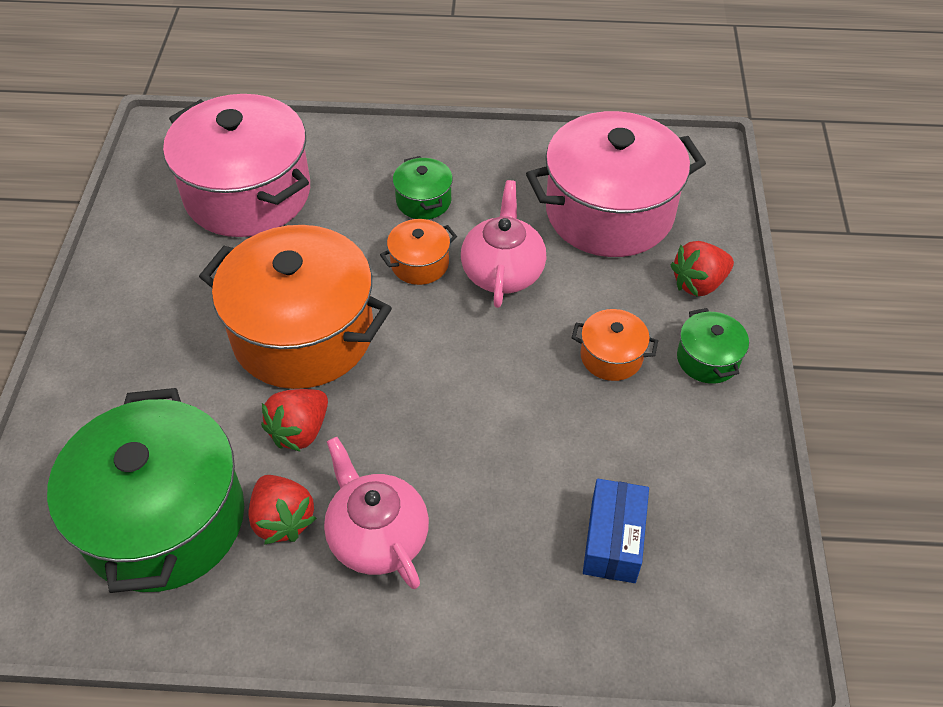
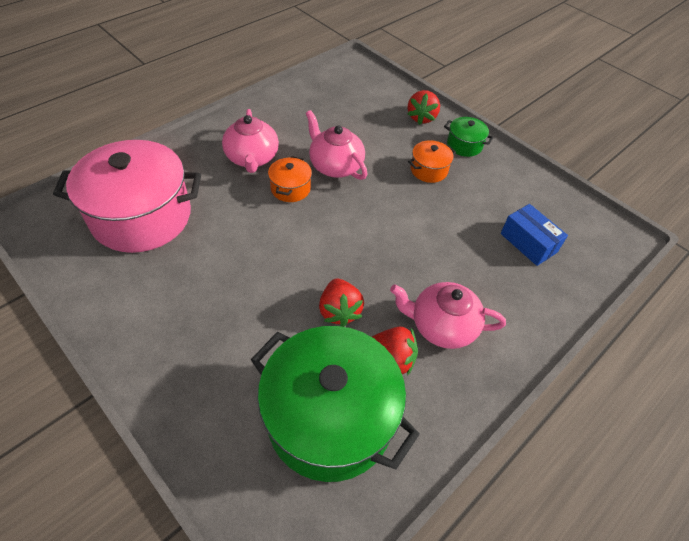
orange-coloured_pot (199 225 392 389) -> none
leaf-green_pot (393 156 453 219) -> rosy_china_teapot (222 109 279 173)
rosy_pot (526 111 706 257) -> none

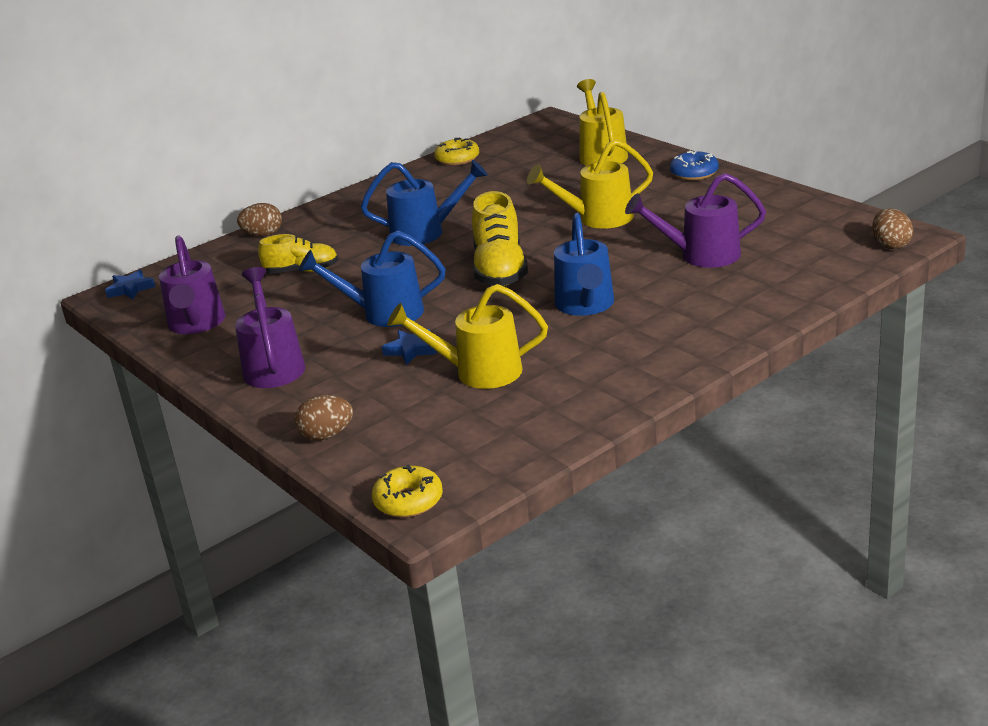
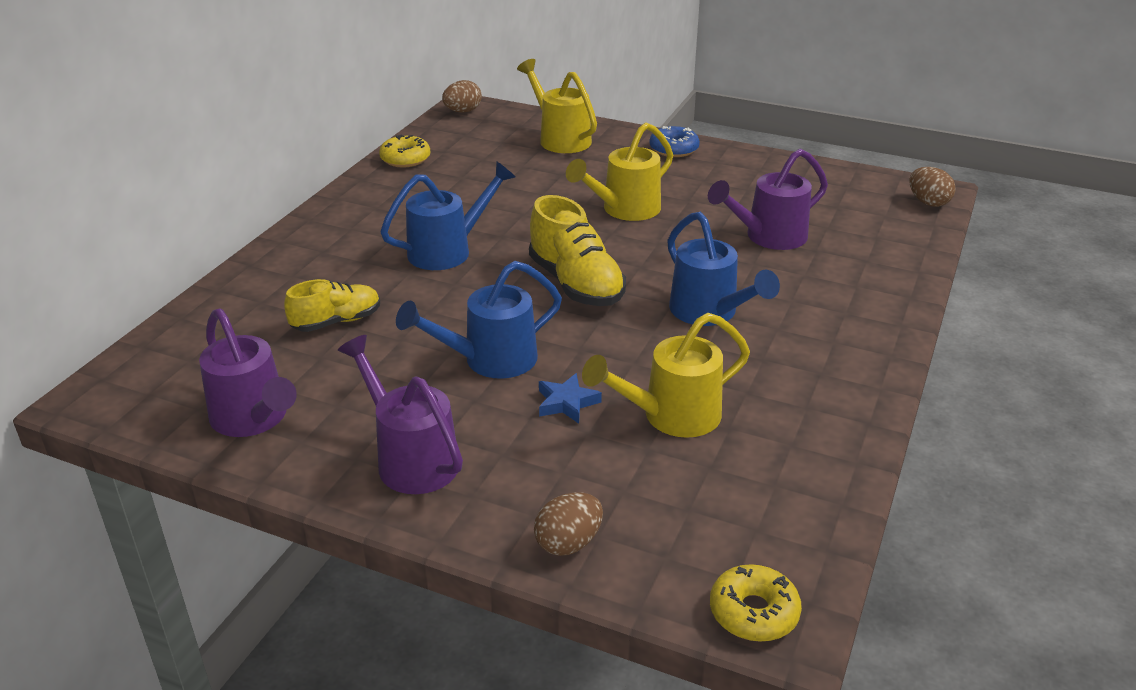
cobalt_five-pointed_star (105 269 155 299) -> none
russet_toy_egg (237 203 282 236) -> russet_toy_egg (442 80 482 113), shifted

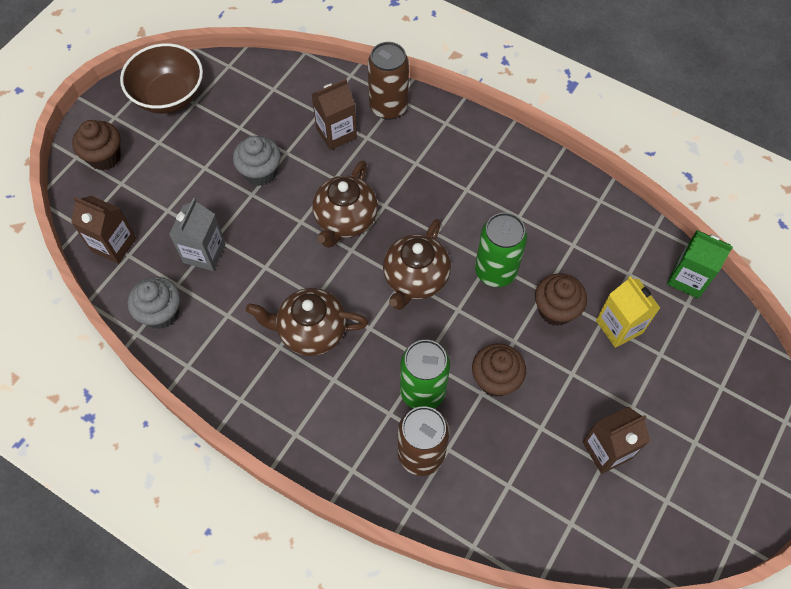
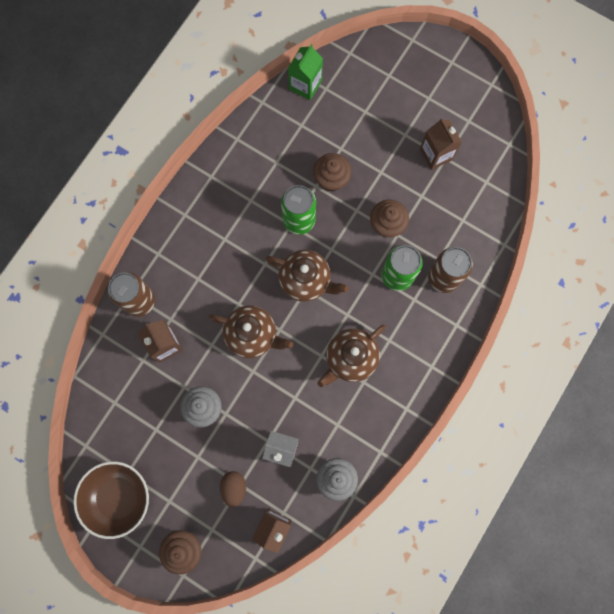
russet_china_teapot (246 288 368 356) -> russet_china_teapot (317 325 386 387), 45 degrees clockwise
bright_yellow_juice_carton (596 276 660 348) -> none
none -> russet_toy_egg (220 471 246 507)

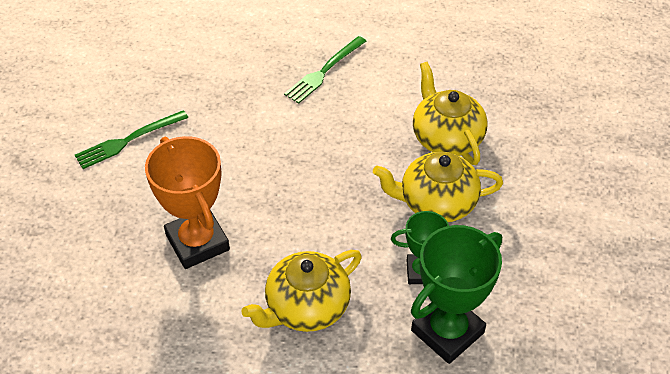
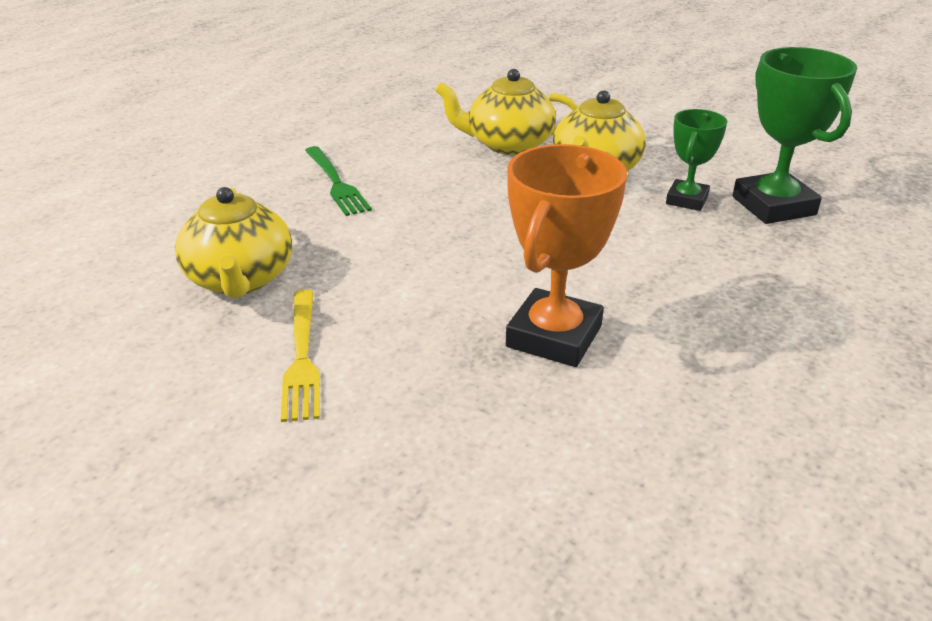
leaf-green_fork (75 110 188 169) -> bright_yellow_fork (281 289 320 422)
orange-coloured_prize_cup (145 136 230 269) -> orange-coloured_prize_cup (506 144 627 367), 60 degrees counterclockwise
bright_yellow_china_teapot (241 250 362 332) -> bright_yellow_china_teapot (175 187 292 299), shifted

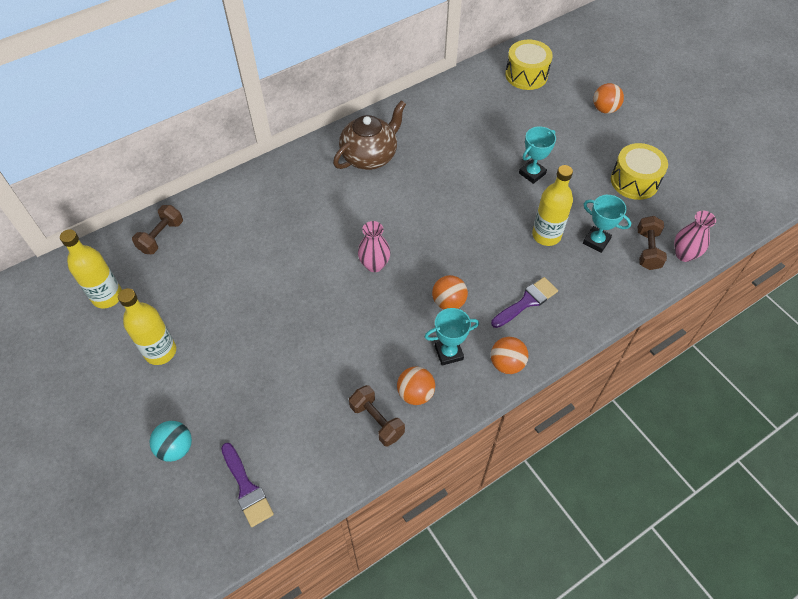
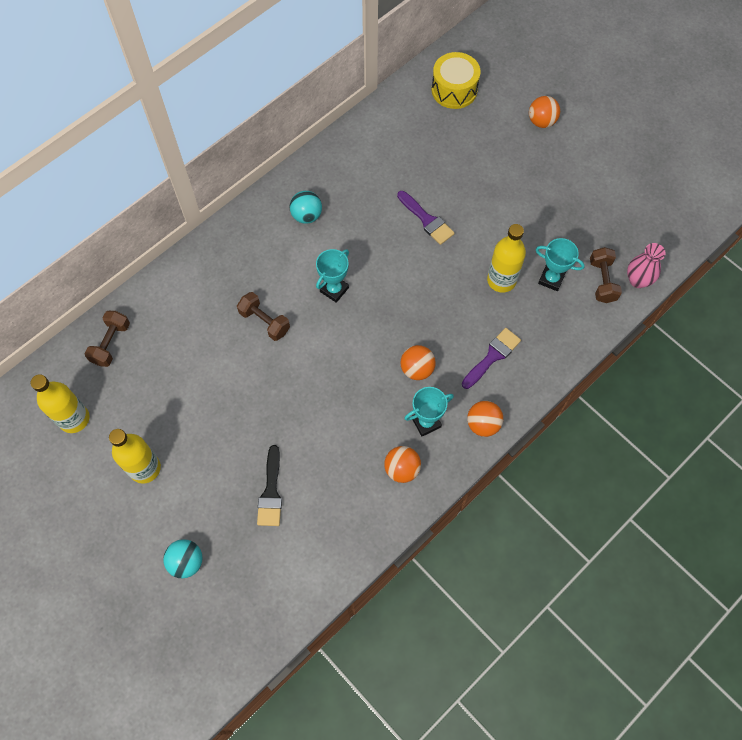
purple_brush (221 443 274 527) -> purple_brush (397 191 455 245), shifted
russet_china_teapot (333 100 406 170) -> teal_sphere (290 191 322 224)
russet_hand_weight (349 385 405 446) -> russet_hand_weight (237 292 290 341), shifted
rosy_vase (358 221 391 272) -> none
teal_prize_cup (519 126 556 184) -> teal_prize_cup (316 249 349 303), shifted
bright_yellow_drum (611 143 668 200) -> none
none -> black_brush (257 445 282 526)

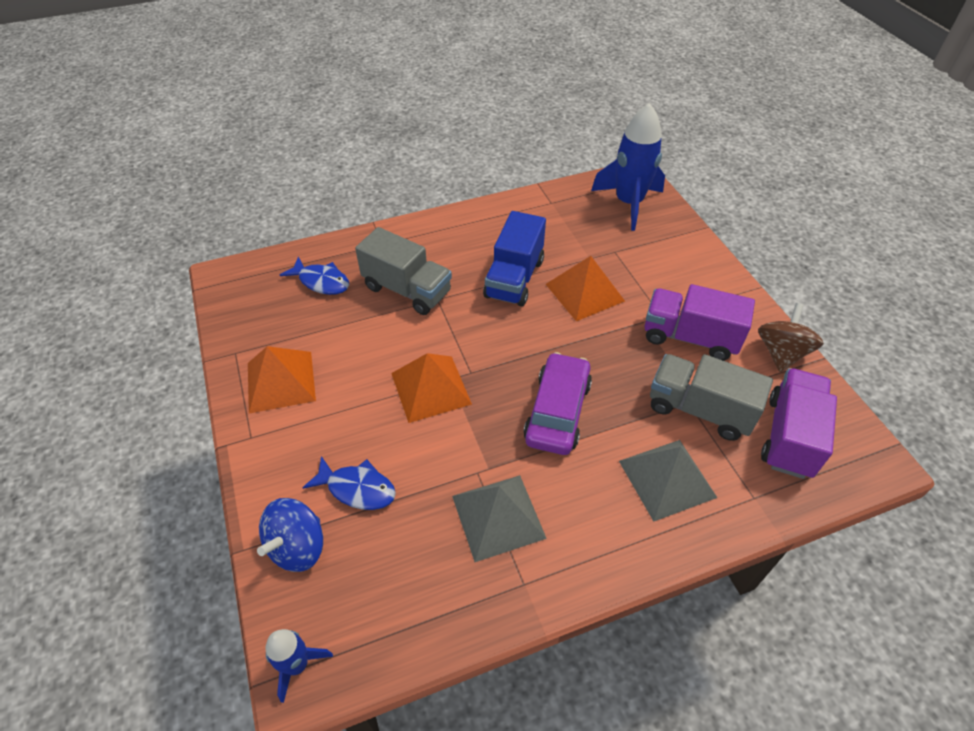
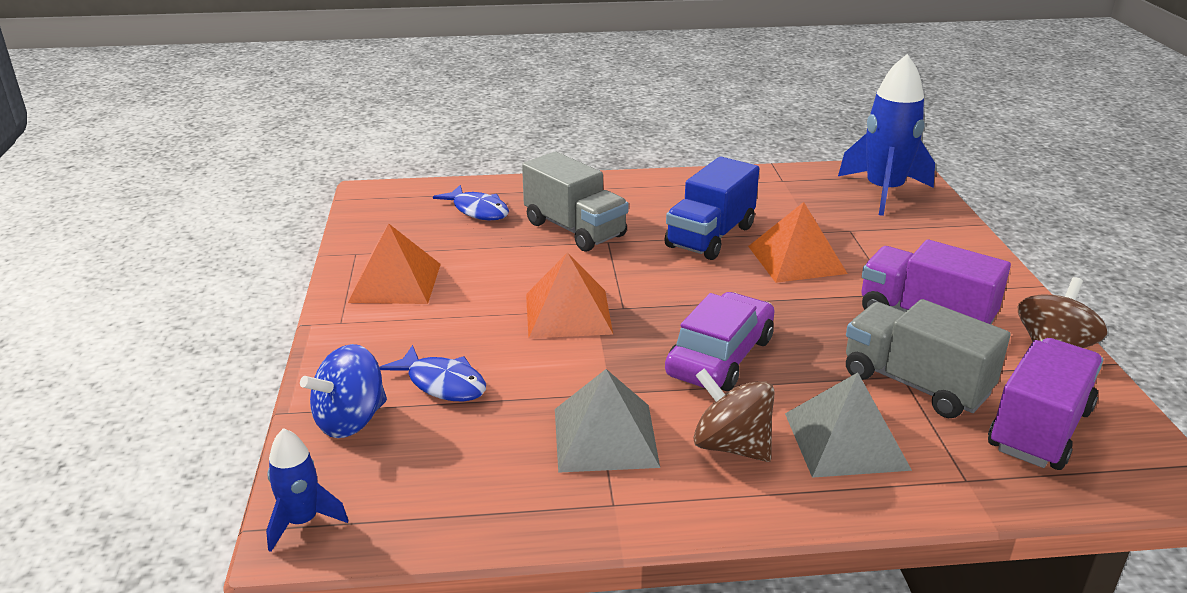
none -> russet_whirligig (693 368 775 462)

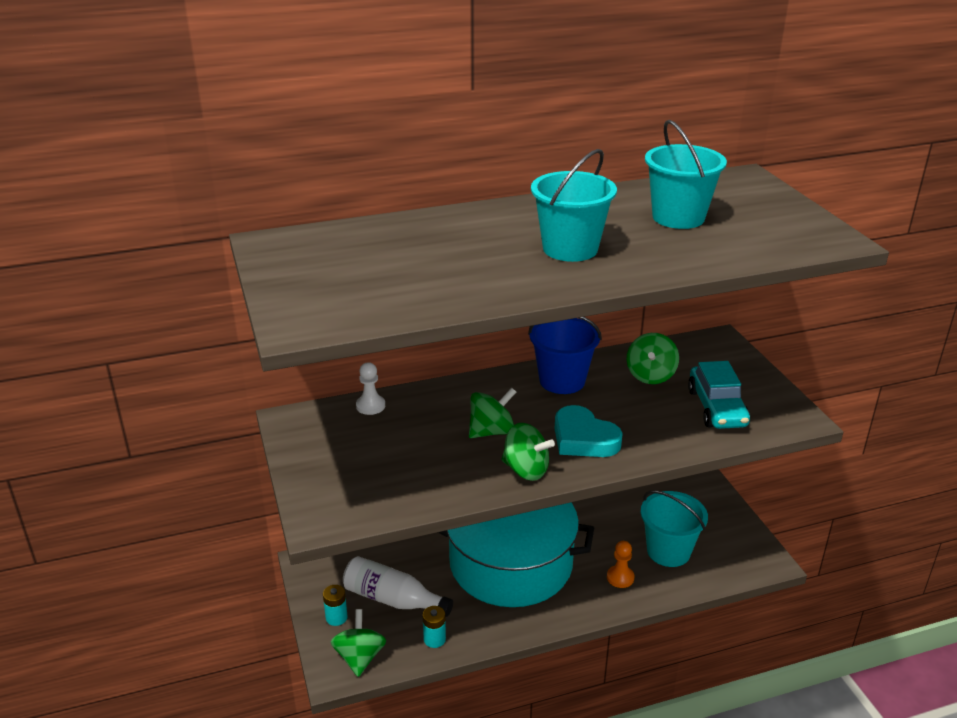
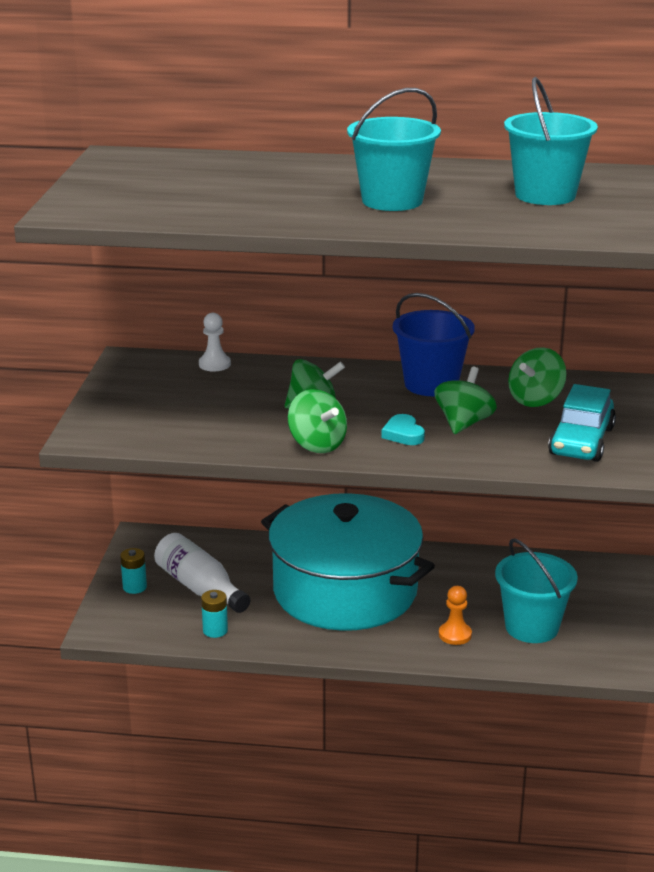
leaf-green_whirligig (331 609 386 677) -> leaf-green_whirligig (434 366 497 434), shifted
teal_love_heart (555 405 623 457) -> teal_love_heart (381 414 425 445), x0.57

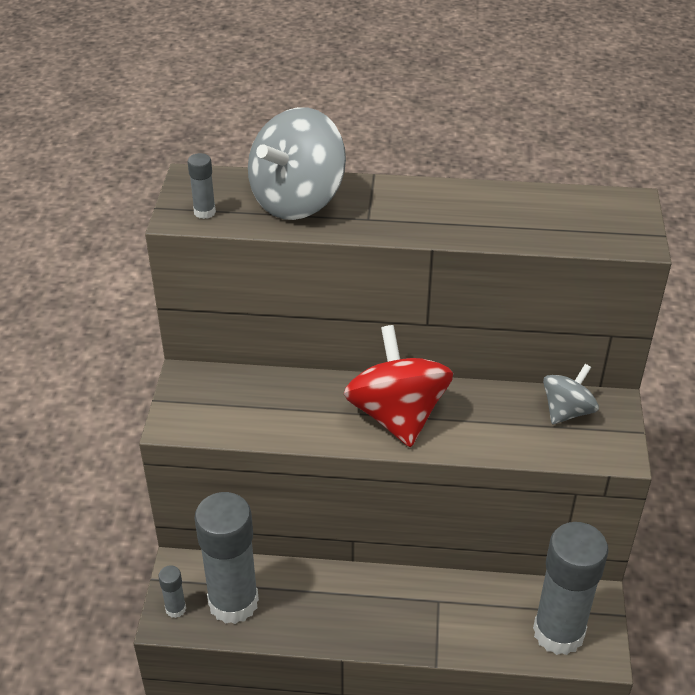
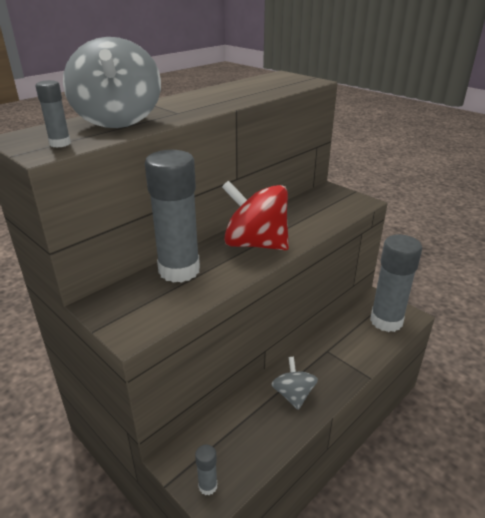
ash-grey_stick_of_glue (195 492 259 624) -> ash-grey_stick_of_glue (145 150 200 283), shifted
ash-grey_whirligig (543 364 599 424) -> ash-grey_whirligig (271 357 318 410), shifted

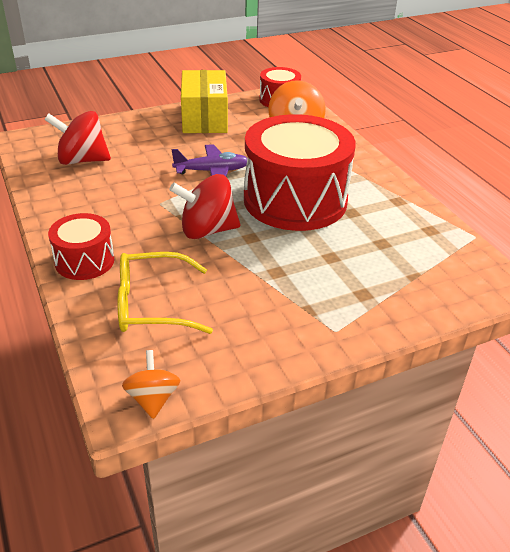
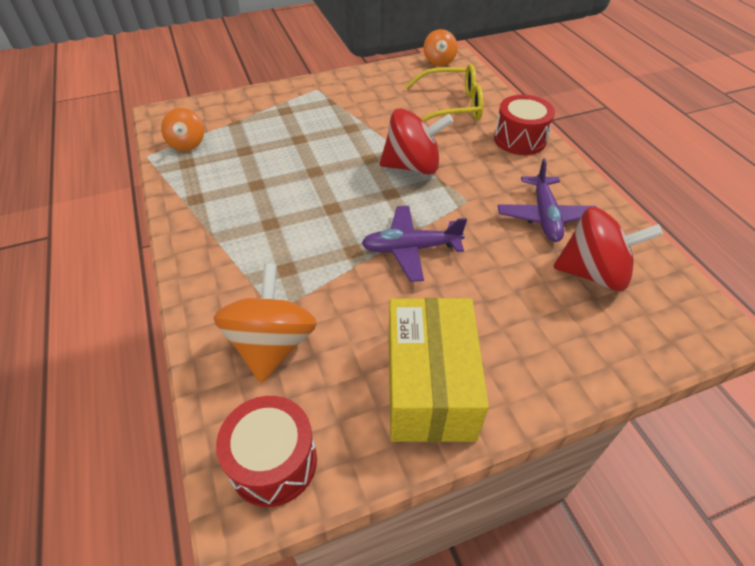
red_drum (244 114 356 231) -> none
none -> orange-coloured_whirligig (161 108 204 151)
none -> purple_aeroplane (497 159 596 242)

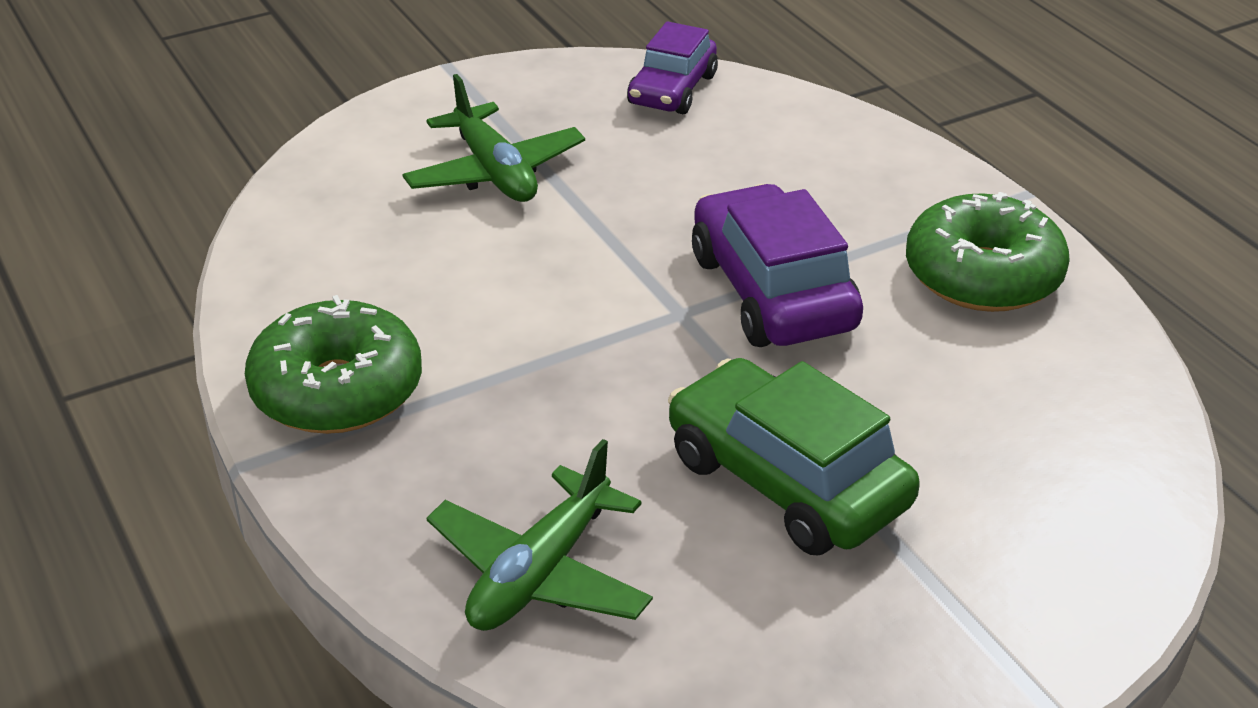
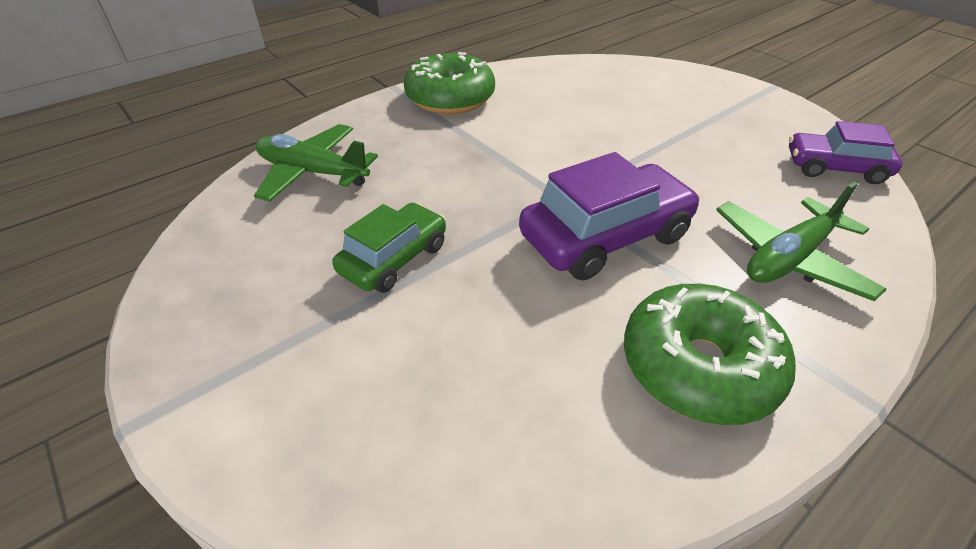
leaf-green_aeroplane (402 74 585 202) -> leaf-green_aeroplane (716 182 887 301), shifted
leaf-green_automobile (668 358 920 555) -> leaf-green_automobile (332 203 446 293), x0.64

